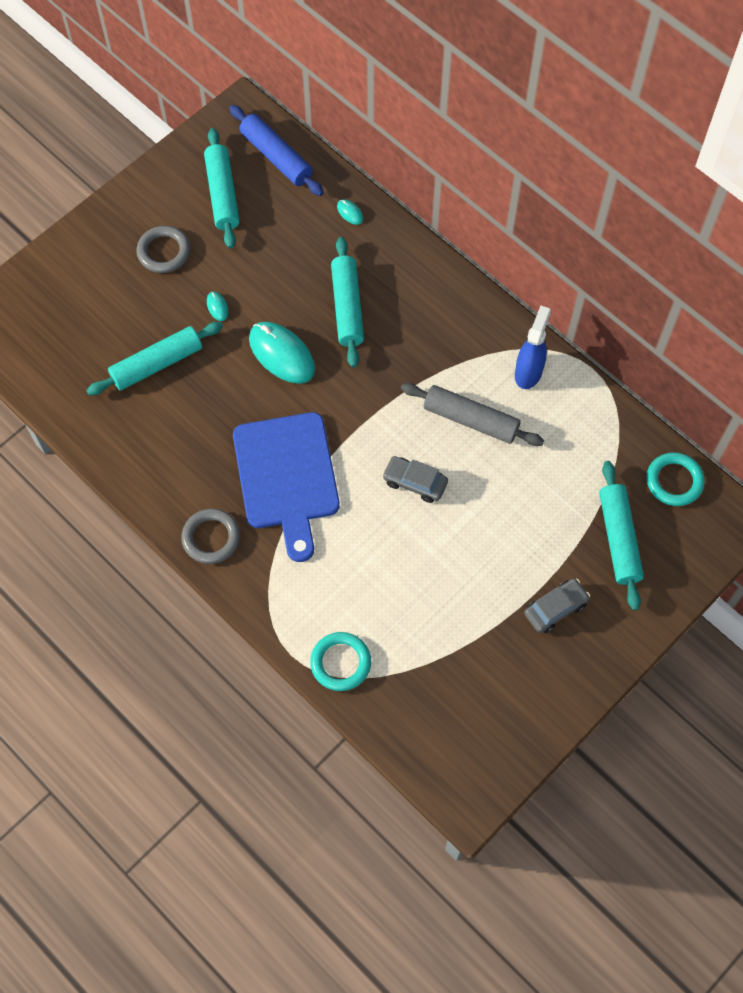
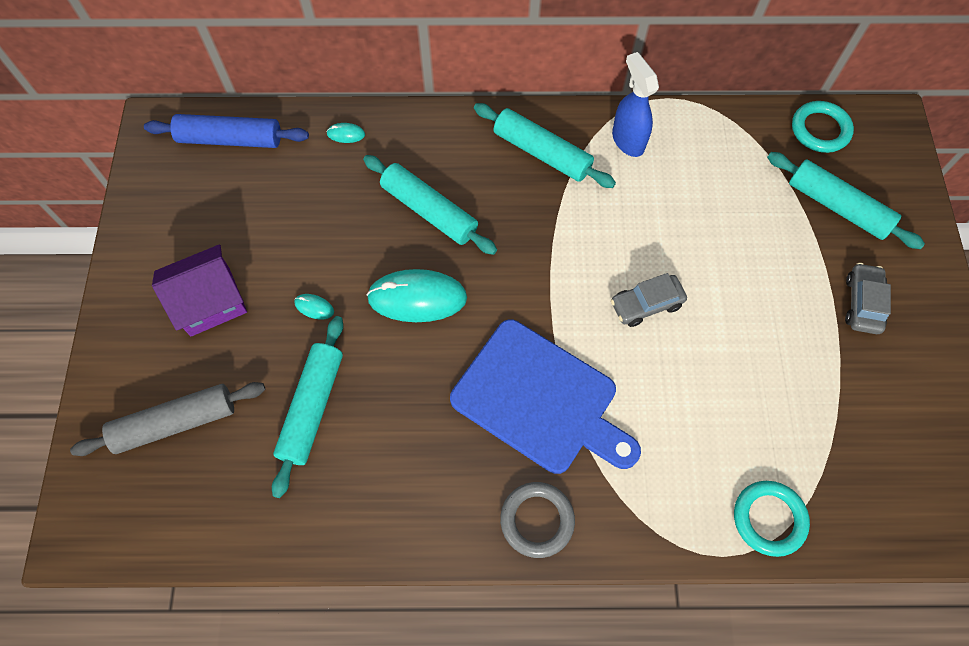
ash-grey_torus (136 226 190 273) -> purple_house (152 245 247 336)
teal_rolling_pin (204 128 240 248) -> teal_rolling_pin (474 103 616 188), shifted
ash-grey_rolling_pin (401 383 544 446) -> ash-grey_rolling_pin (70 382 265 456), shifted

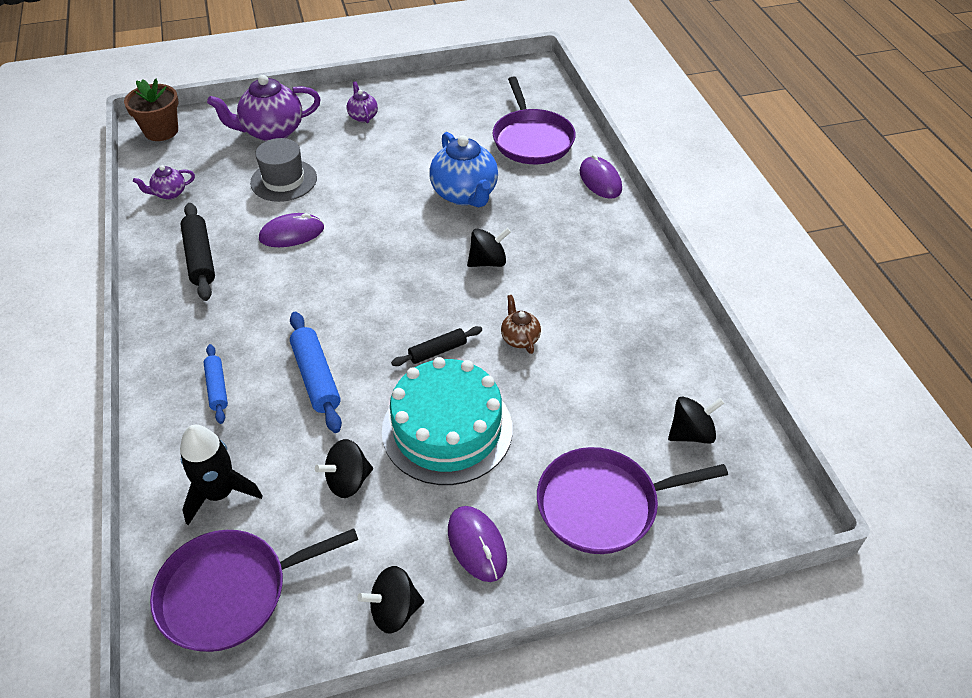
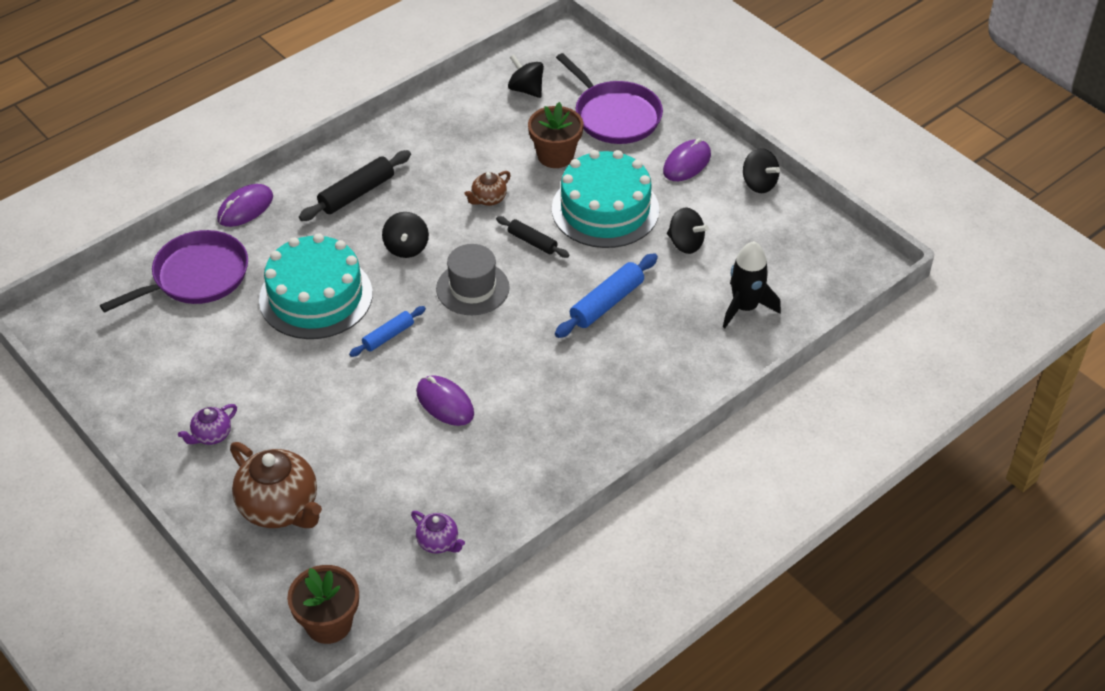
purple_frying_pan (150 528 358 652) -> none
black_rolling_pin (180 203 215 301) -> black_rolling_pin (299 150 411 221), shifted
cobalt_rolling_pin (203 344 228 424) -> cobalt_rolling_pin (349 306 426 357), shifted
purple_china_teapot (207 75 321 141) -> russet_china_teapot (230 442 322 528)
ash-grey_top_hat (250 138 317 202) -> ash-grey_top_hat (436 244 510 315), shifted
cobalt_china_teapot (429 132 498 207) -> teal_cake (259 233 373 339)
black_whirligig (467 228 511 267) -> black_whirligig (382 212 429 258), 135 degrees counterclockwise
none -> russet_flower_pot (528 102 583 168)

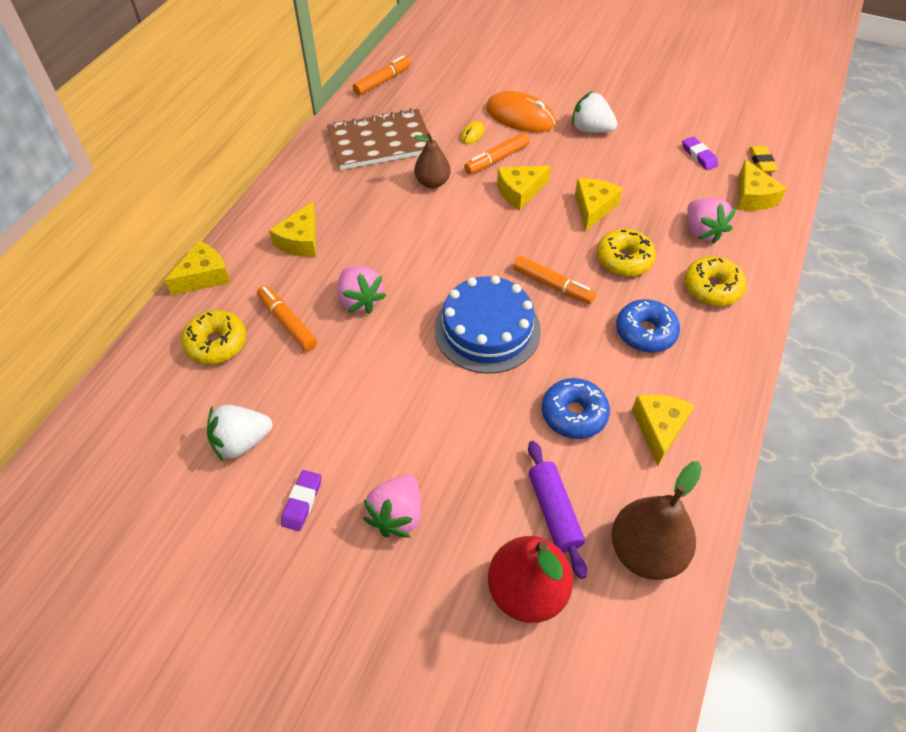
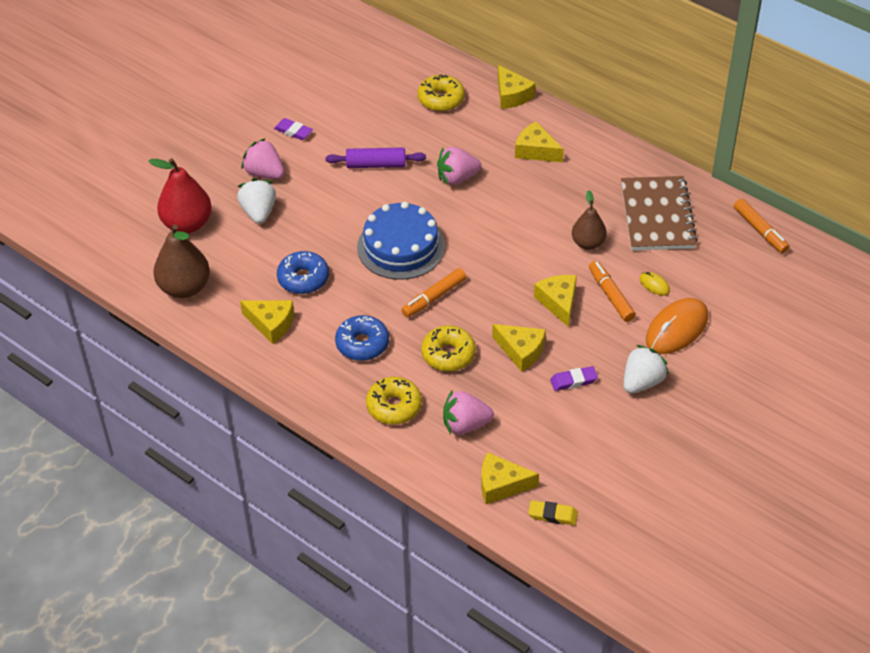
pure_white_toy_strawberry (207 405 272 462) -> pure_white_toy_strawberry (237 178 276 224), shifted
orange-coloured_felt_pen (257 286 317 351) -> none
purple_rolling_pin (528 441 587 579) -> purple_rolling_pin (325 148 426 168), shifted
purple_eraser (682 136 718 170) -> purple_eraser (550 366 598 391), shifted

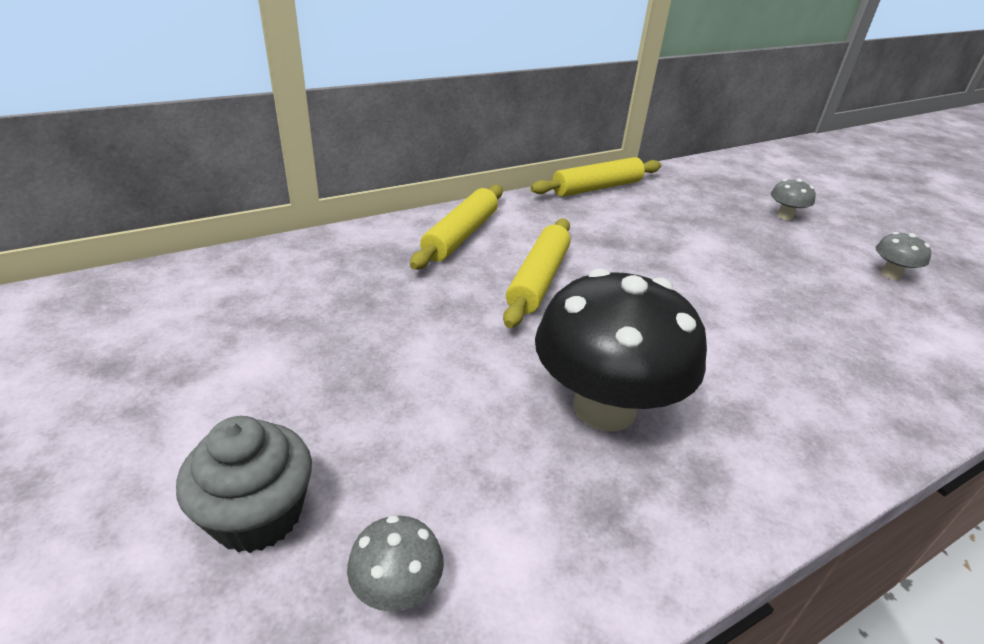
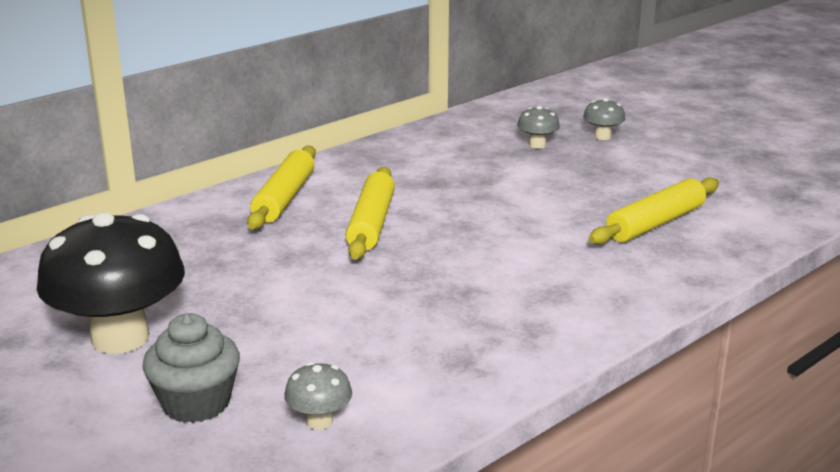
bright_yellow_rolling_pin (531 157 661 197) -> bright_yellow_rolling_pin (589 177 719 245), shifted
black_fungus (535 268 707 432) -> black_fungus (37 212 185 354), shifted
ash-grey_fungus (876 232 931 280) -> ash-grey_fungus (517 106 560 149), shifted

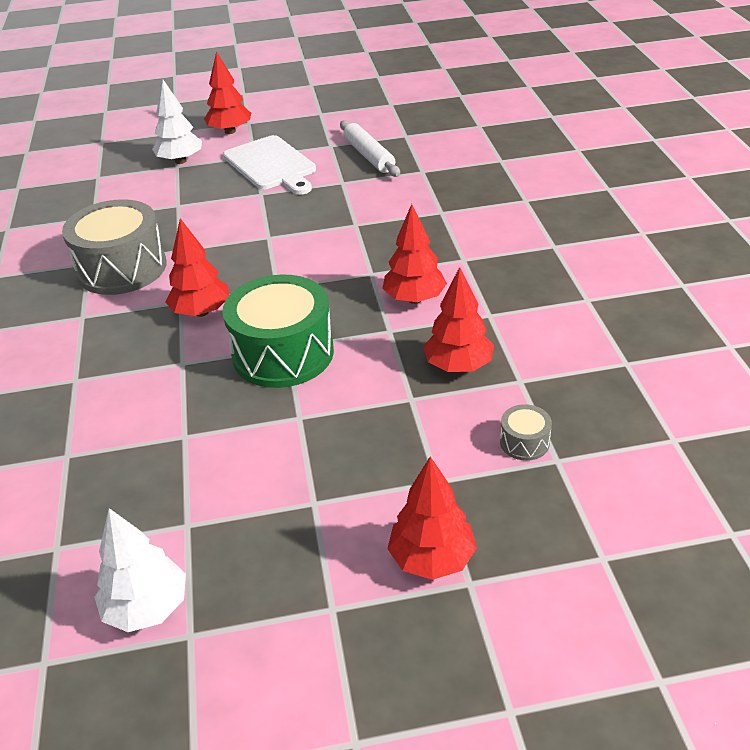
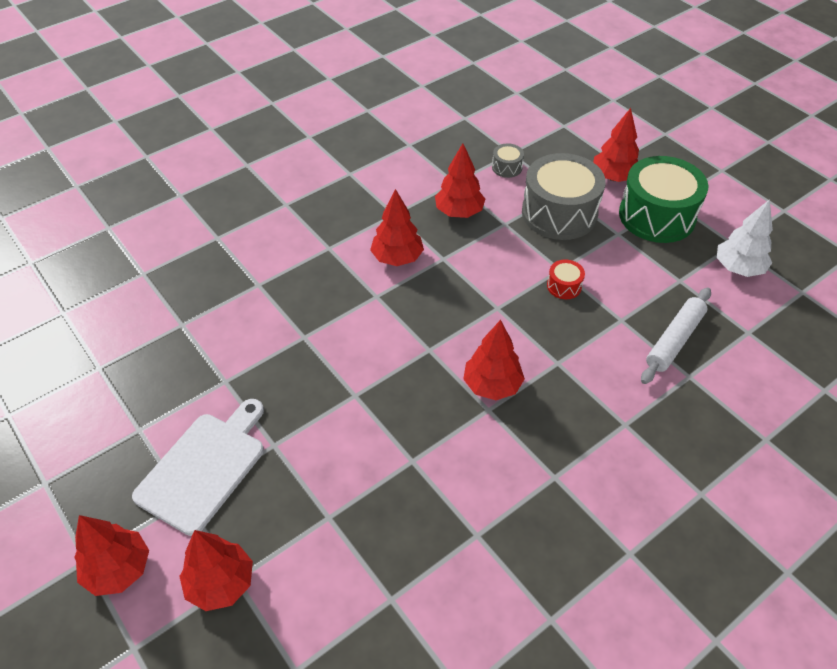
ash-grey_drum (62 199 167 295) -> ash-grey_drum (522 153 606 240), shifted
pure_white_fir_tree (152 80 202 164) -> red_fir_tree (179 530 253 611)
leaf-green_drum (222 275 334 388) -> leaf-green_drum (619 156 708 243), shifted
pure_white_rolling_pin (340 120 400 177) -> pure_white_rolling_pin (641 288 711 384), shifted
none -> red_drum (547 259 585 299)

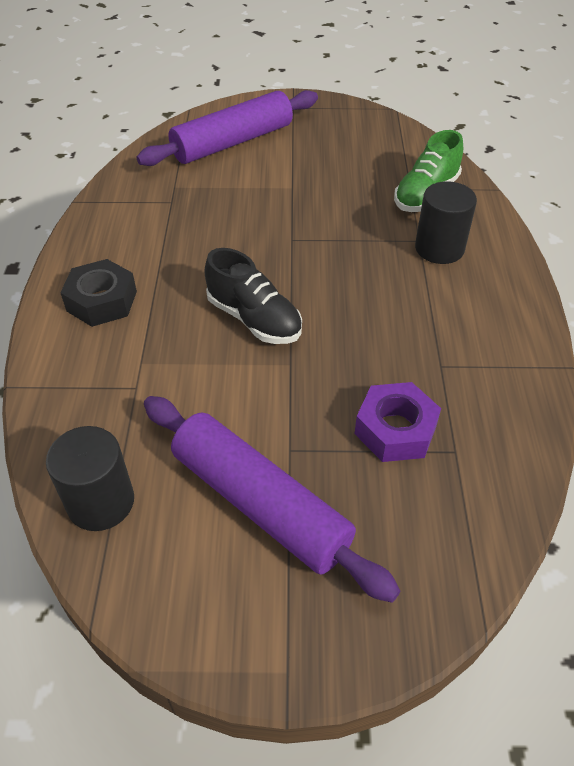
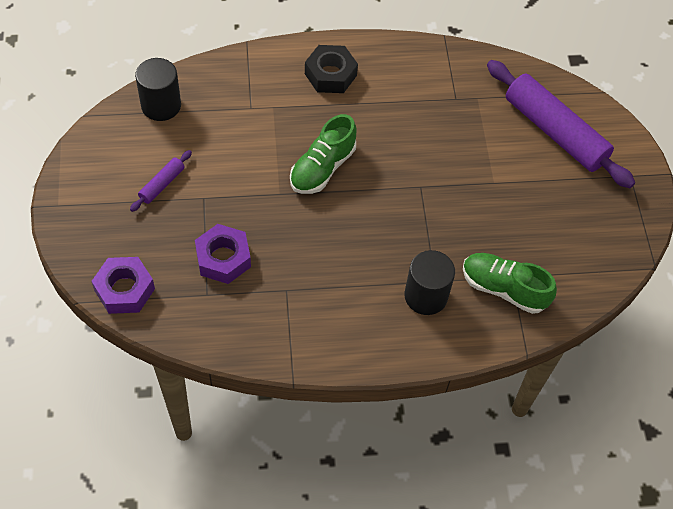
purple_rolling_pin (144 396 400 603) -> purple_rolling_pin (130 150 192 212), x0.44
black_lace-up_shoe (204 248 302 344) -> leaf-green_lace-up_shoe (290 114 357 194)
none -> purple_hex_nut (91 257 155 314)

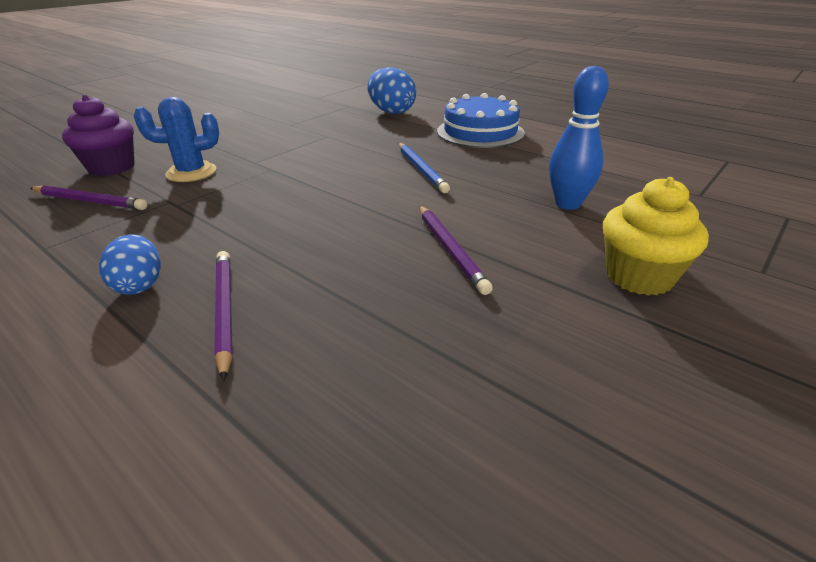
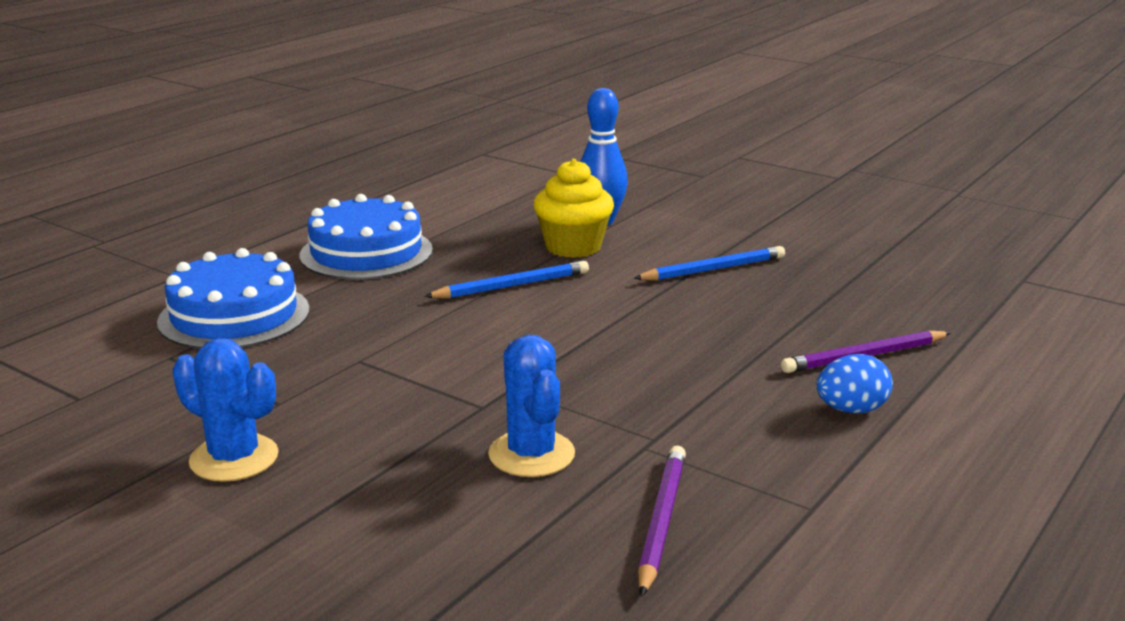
purple_fairy_cake (62 95 135 176) -> none
cobalt_toy_egg (367 67 416 114) -> cobalt_cake (157 248 309 349)
purple_lead_pencil (419 205 493 295) -> cobalt_lead_pencil (633 246 785 281)
bright_yellow_fairy_cake (603 177 709 296) -> bright_yellow_fairy_cake (533 159 614 258), shifted
none -> cobalt_prickly_plant (172 338 279 482)

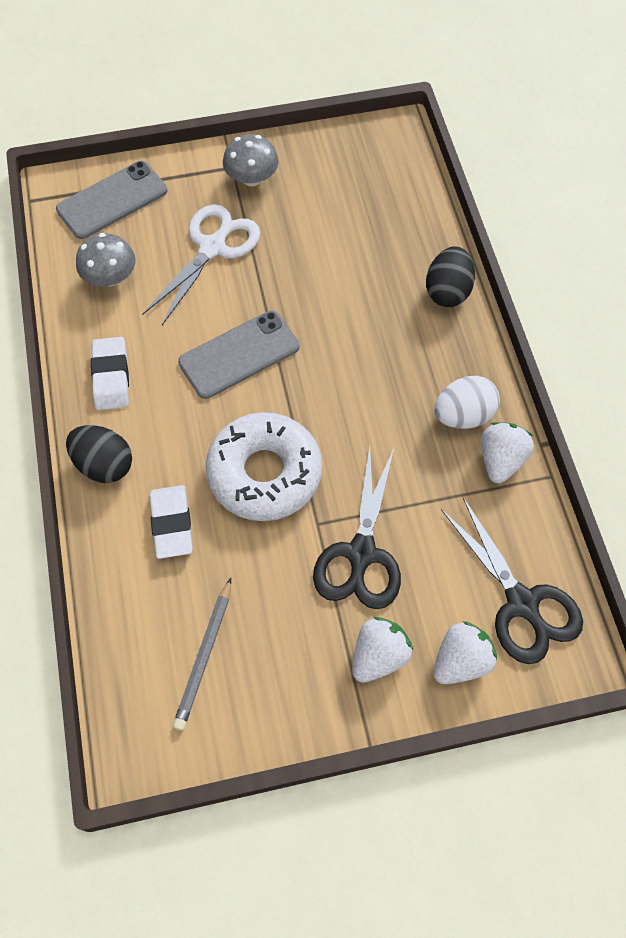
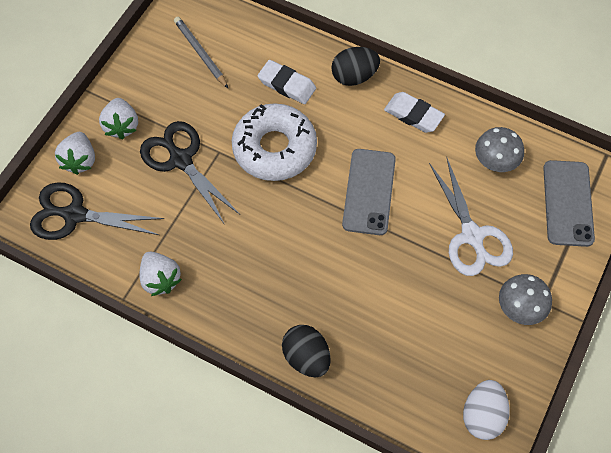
pure_white_toy_egg (434 376 500 429) -> pure_white_toy_egg (463 380 509 440), shifted

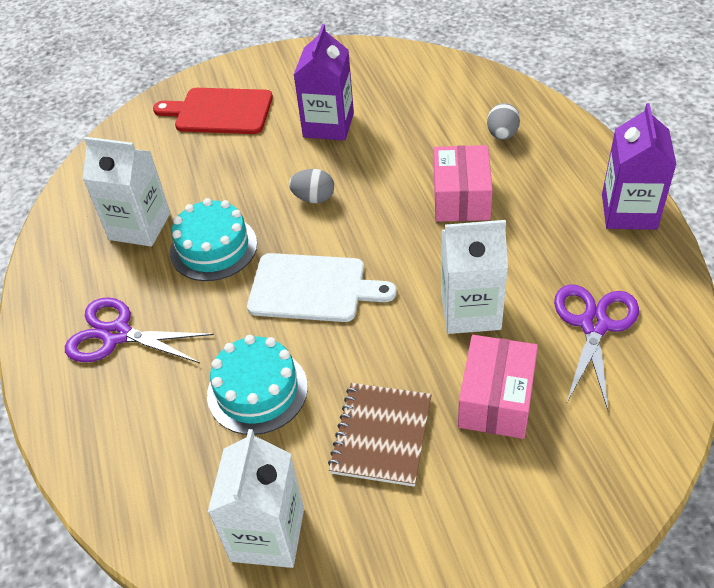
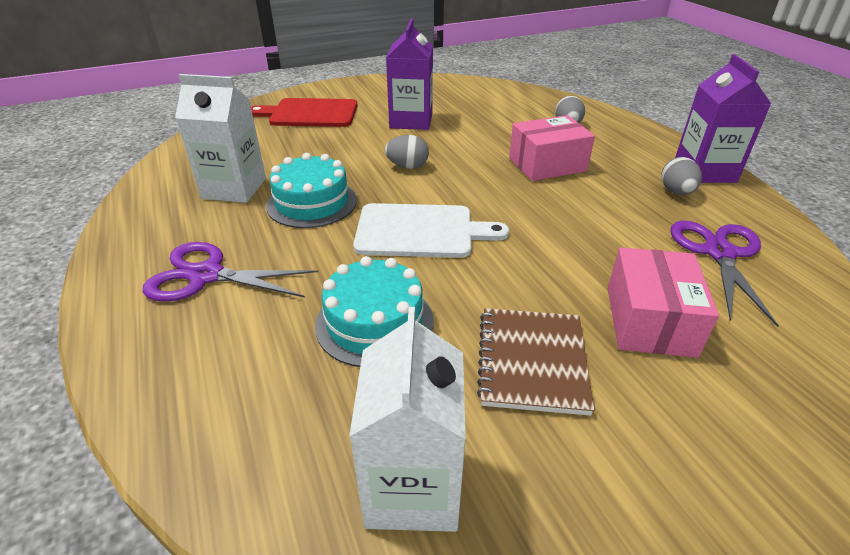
rosy_box (434 145 493 222) -> rosy_box (509 115 595 181), 75 degrees clockwise
pure_white_juice_carton (441 220 508 334) -> none
none -> ash-grey_toy_egg (661 157 702 195)

